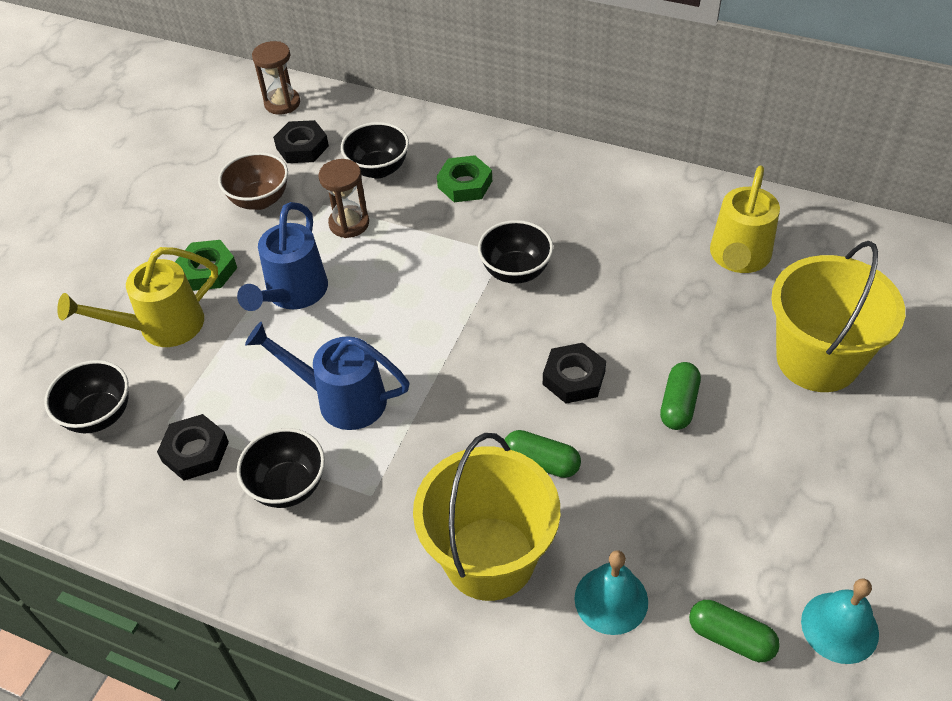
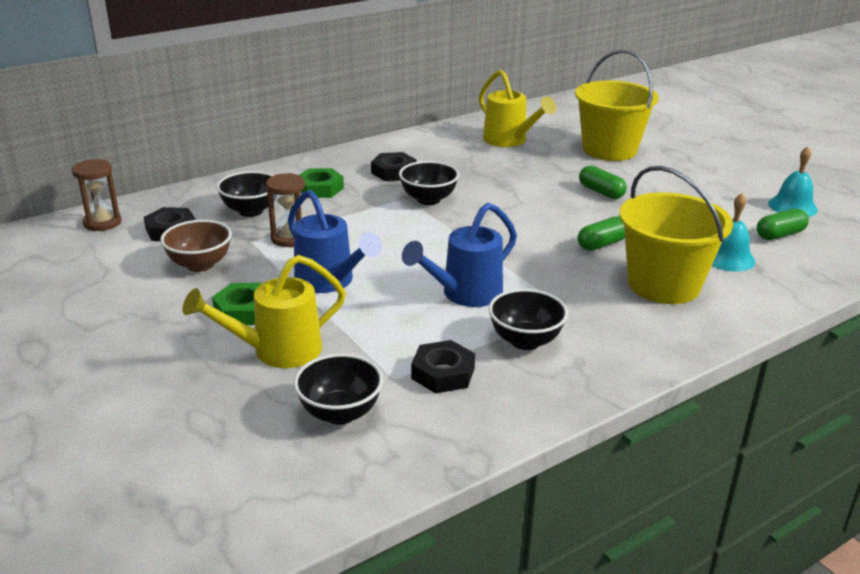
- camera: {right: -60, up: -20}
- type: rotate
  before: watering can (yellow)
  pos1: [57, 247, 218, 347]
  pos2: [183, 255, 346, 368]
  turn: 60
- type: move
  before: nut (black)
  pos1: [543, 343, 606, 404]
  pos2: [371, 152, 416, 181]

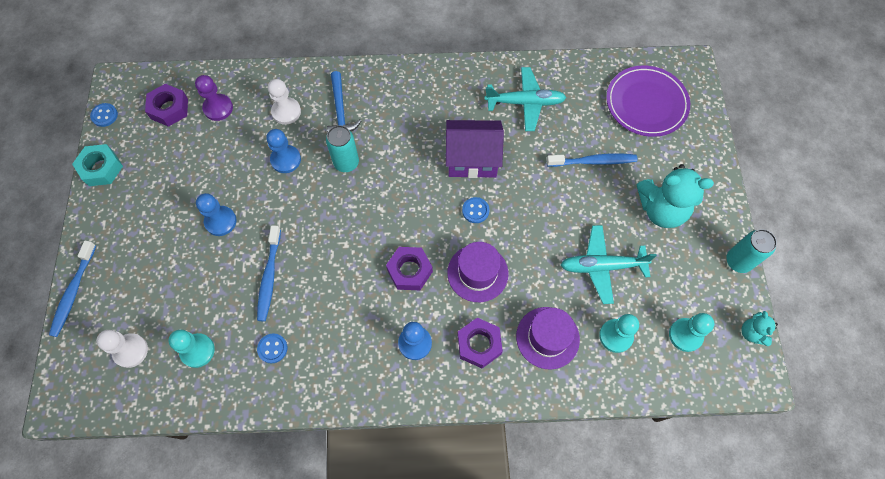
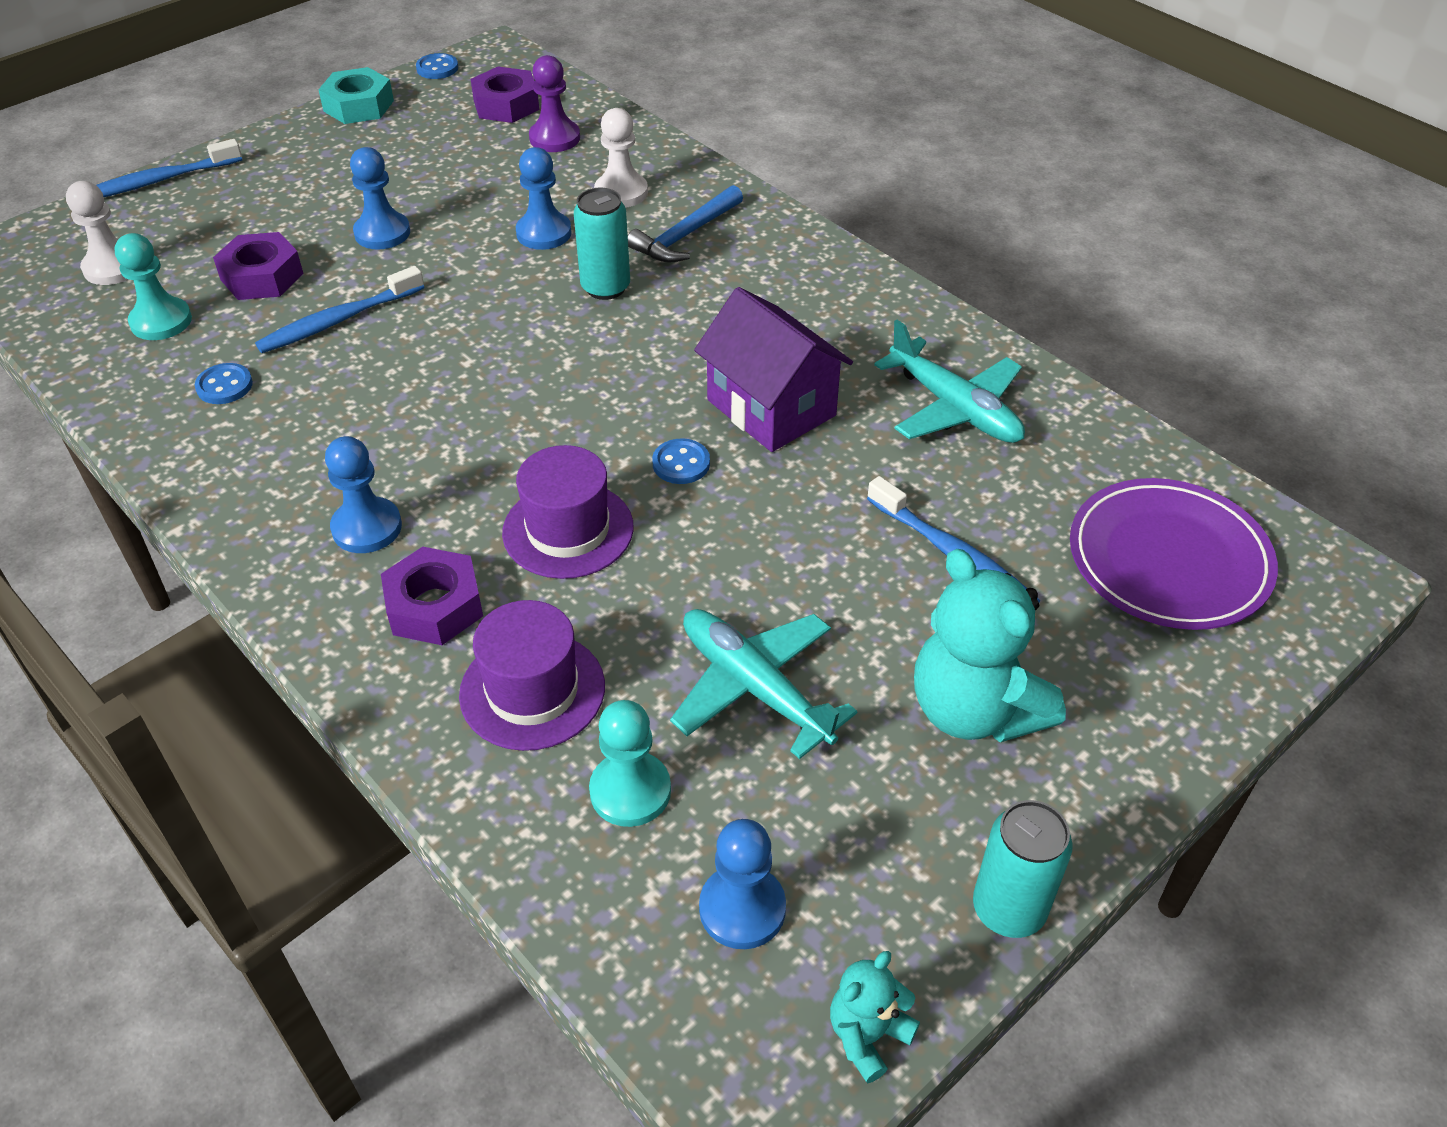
- camera: {right: 50, up: -20}
- type: move
  before: nut (purple)
  pos1: [386, 247, 433, 290]
  pos2: [213, 232, 304, 300]
- type: recolor
  before: pawn (turquoise)
  after: pawn (blue)
  pos1: [669, 313, 714, 352]
  pos2: [699, 819, 786, 949]

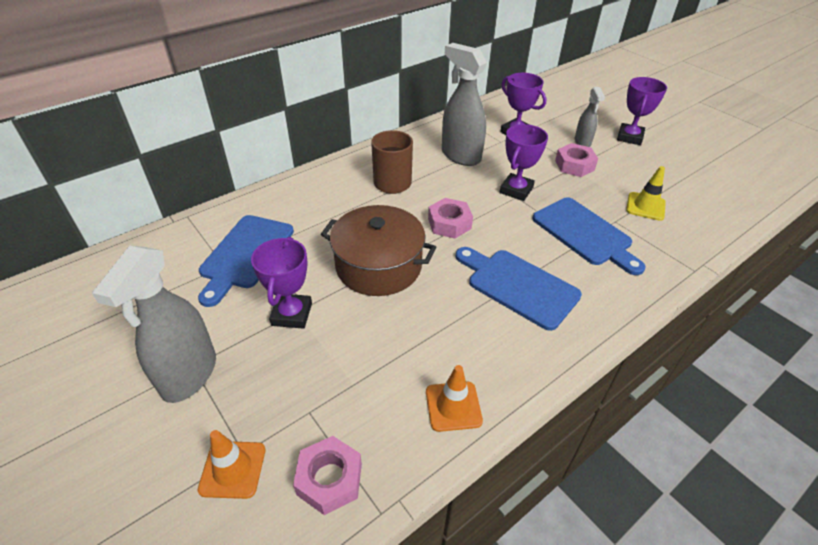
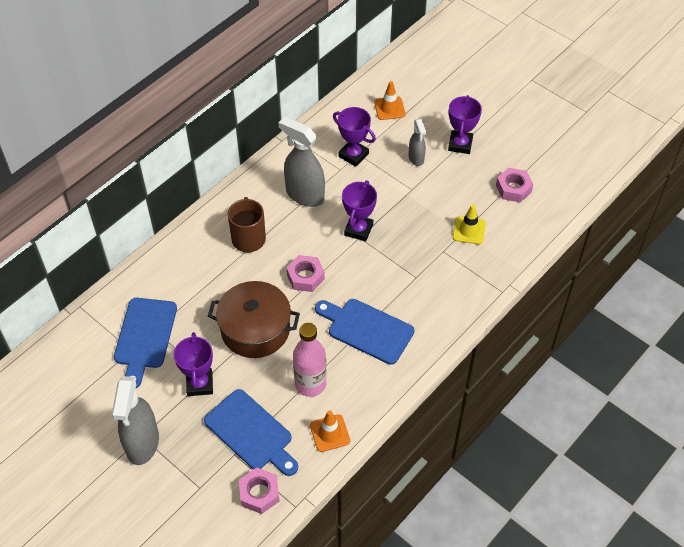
- camera: {right: -10, up: 10}
- type: move
  before: traffic cone (orange)
  pos1: [198, 430, 265, 499]
  pos2: [374, 81, 405, 120]
- type: move
  before: cutting board (blue)
  pos1: [532, 197, 645, 275]
  pos2: [204, 389, 298, 476]
- type: move
  before: nut (pink)
  pos1: [555, 143, 598, 177]
  pos2: [496, 168, 533, 203]
- type: insert
  after: bottle (pink)
  pos2: [293, 323, 326, 397]

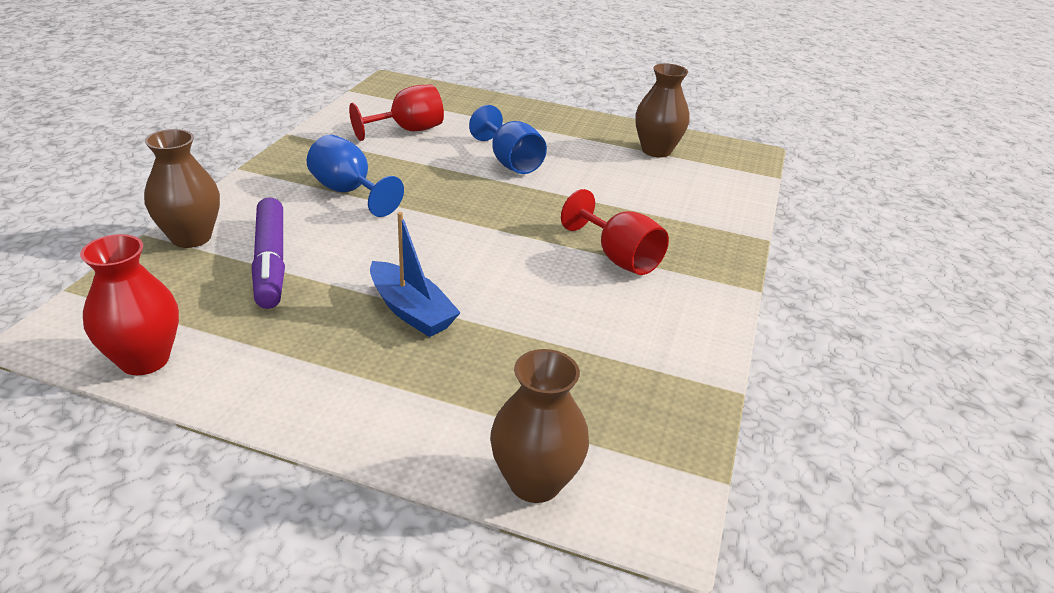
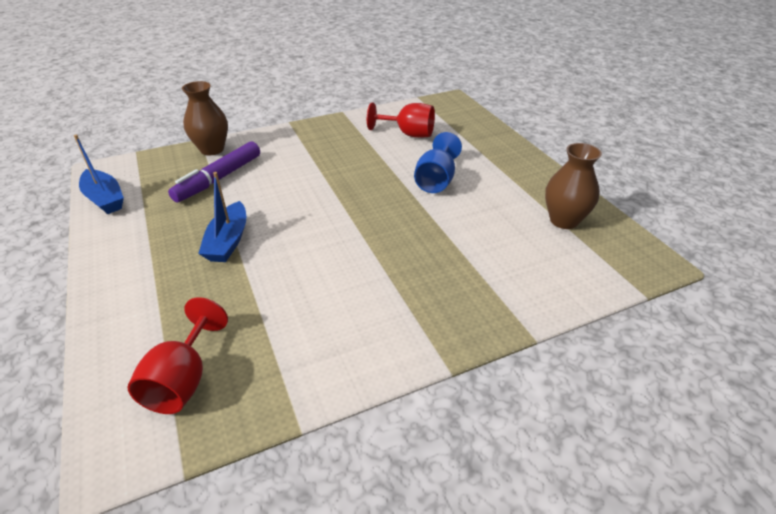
- camera: {right: 50, up: 5}
- type: replace
  before: vase (red)
  after: boat (blue)
  pos1: [80, 234, 179, 375]
  pos2: [74, 135, 124, 214]
- type: delete
  before: goblet (blue)
  pos1: [307, 135, 404, 217]
- type: delete
  before: vase (brown)
  pos1: [490, 349, 589, 503]
- type: move
  before: goblet (red)
  pos1: [561, 189, 669, 275]
  pos2: [127, 297, 228, 414]

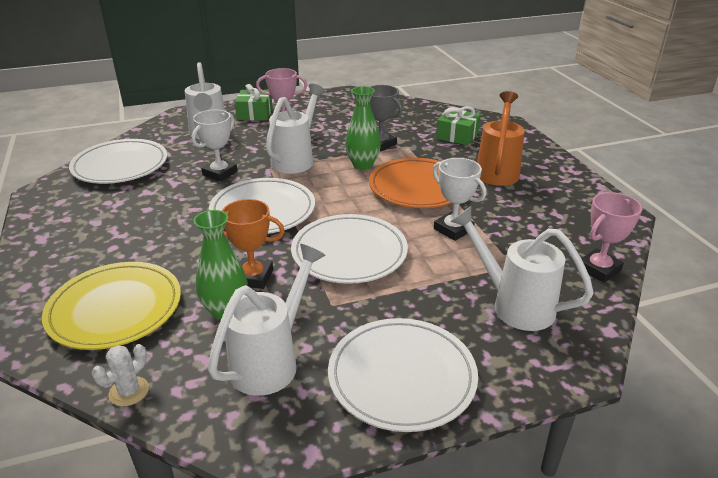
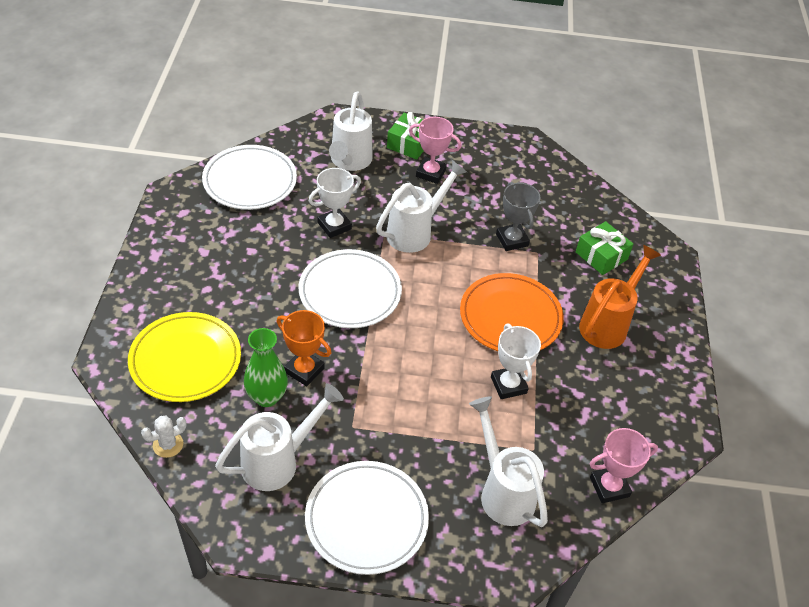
- camera: {right: 20, up: 15}
- type: delete
  before: plate (white)
  pos1: [291, 214, 408, 284]
- type: delete
  before: vase (green)
  pos1: [345, 86, 381, 170]

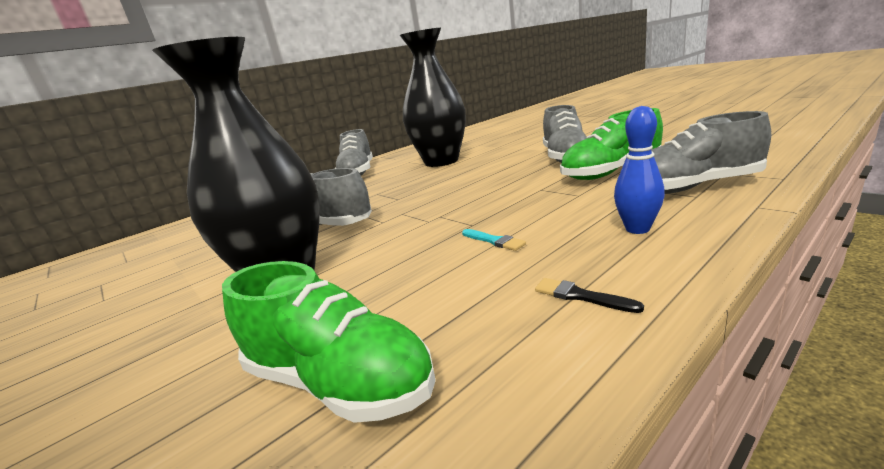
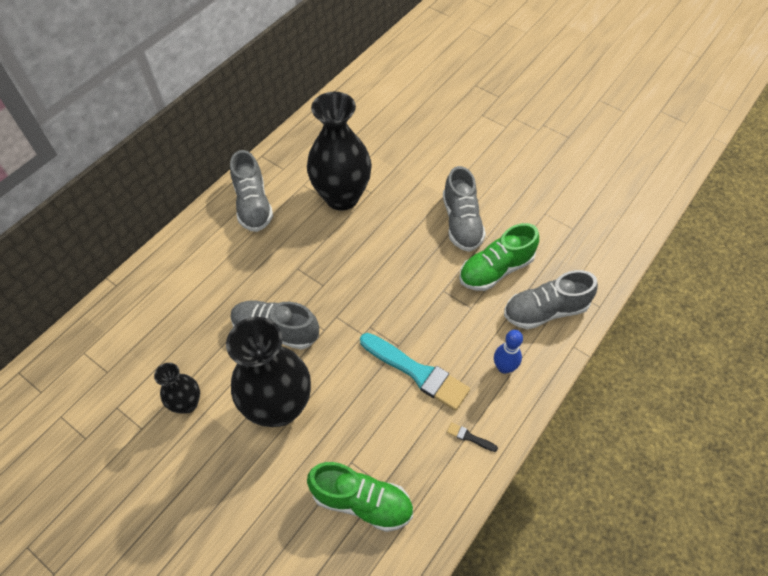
- camera: {right: -15, up: 35}
- type: resize
  before: brush (turquoise)
  pos1: [462, 229, 526, 251]
  pos2: [360, 333, 470, 411]
  scale: 2.47
- type: insert
  after: vase (black)
  pos2: [154, 363, 200, 414]

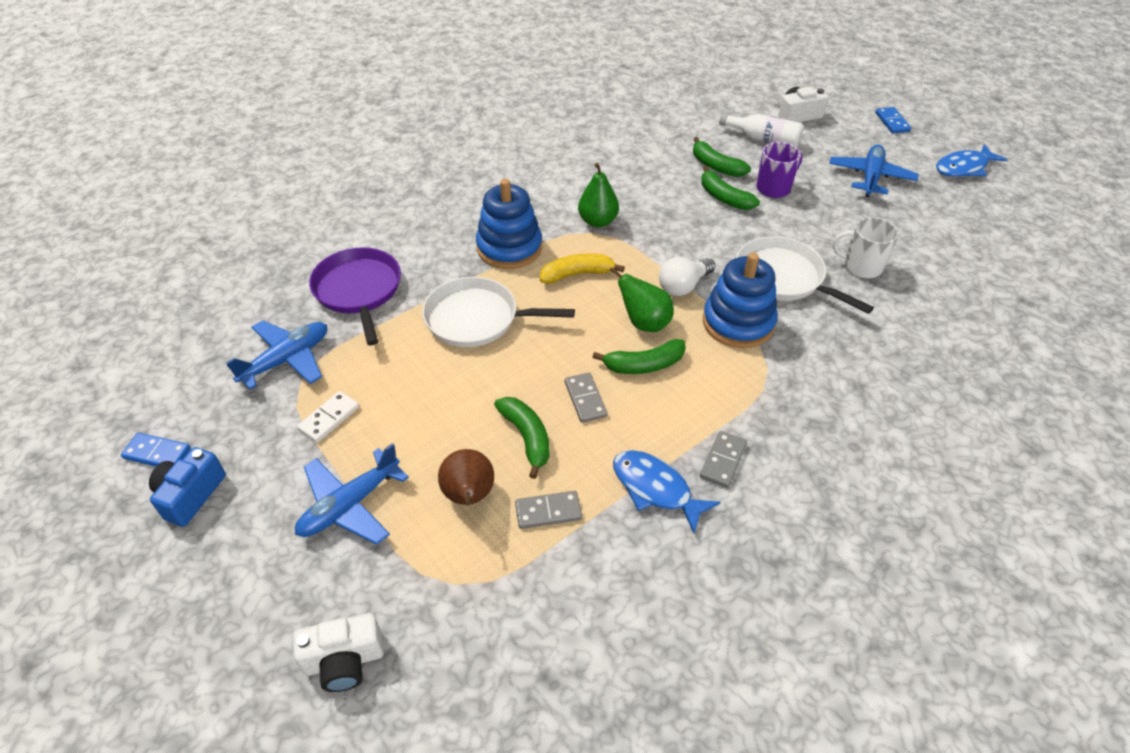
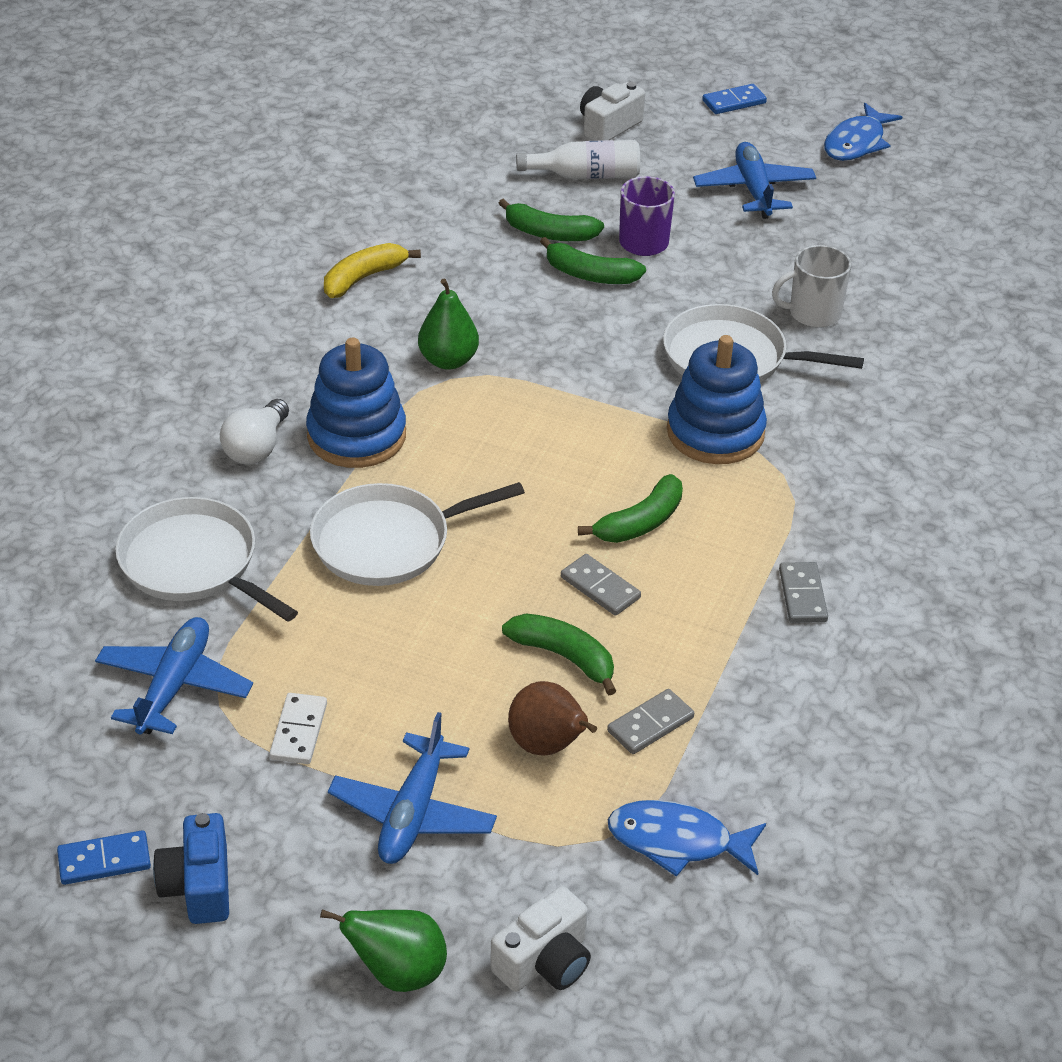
- camera: {right: -30, up: -5}
- type: recolor
  before: pan (purple)
  after: pan (white)
  pos1: [309, 247, 401, 346]
  pos2: [115, 497, 298, 622]
- type: move
  before: banana (yellow)
  pos1: [540, 254, 625, 284]
  pos2: [324, 243, 421, 298]
- type: move
  before: pear (green)
  pos1: [609, 267, 674, 332]
  pos2: [320, 909, 447, 992]
- type: move
  before: fish (blue)
  pos1: [613, 450, 720, 533]
  pos2: [608, 800, 766, 877]
- type: move
  before: light bulb (white)
  pos1: [659, 257, 715, 296]
  pos2: [220, 399, 289, 465]
- type: rotate
  before: domino (blue)
  pos1: [875, 107, 911, 133]
  pos2: [702, 84, 767, 114]
  turn: -75

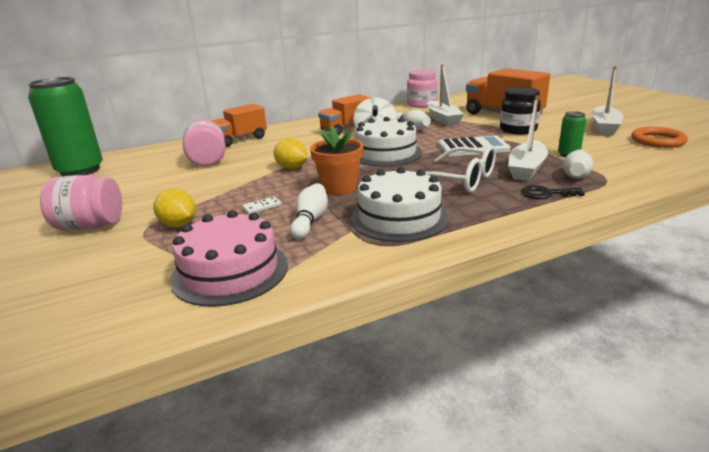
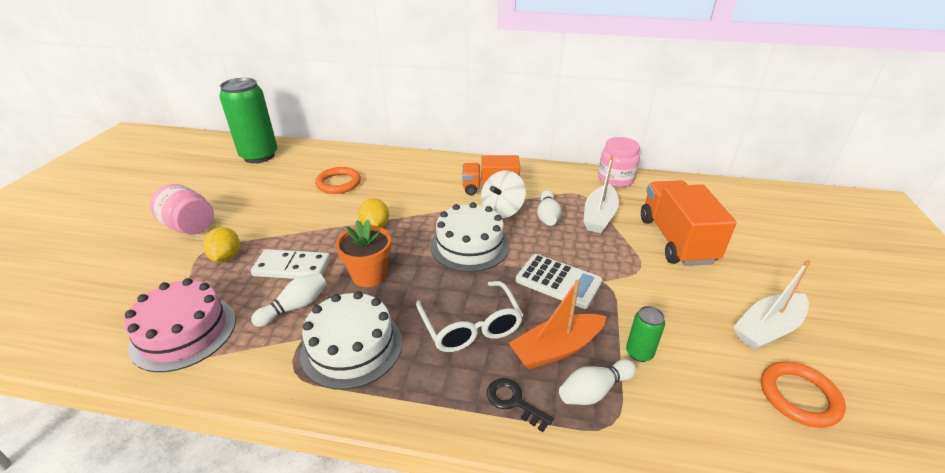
- camera: {right: 35, up: 10}
- type: replace
  before: jar (pink)
  after: ring (orange)
  pos1: [183, 119, 226, 166]
  pos2: [315, 167, 361, 194]
- type: delete
  before: truck (orange)
  pos1: [212, 104, 267, 147]
- type: resize
  before: domino (white)
  pos1: [242, 196, 281, 214]
  pos2: [251, 249, 330, 279]
  scale: 2.12
- type: delete
  before: jar (black)
  pos1: [500, 87, 541, 135]
- type: recolor
  before: boat (white)
  after: boat (orange)
  pos1: [508, 96, 548, 181]
  pos2: [509, 280, 606, 369]

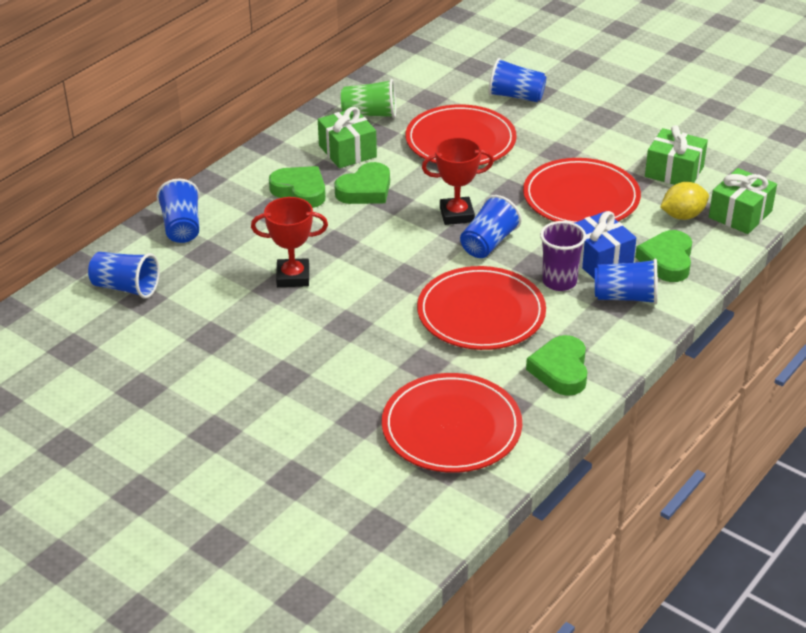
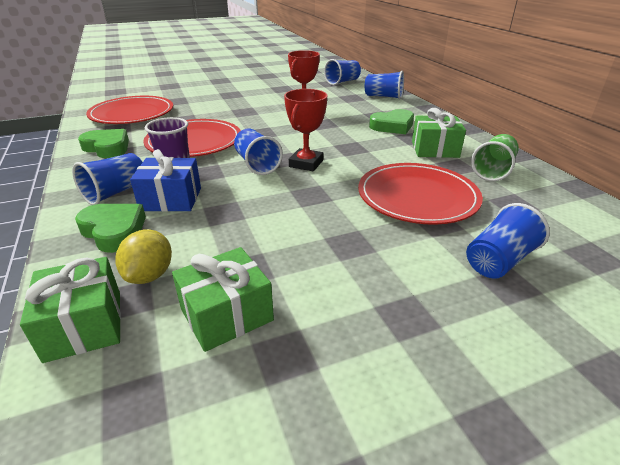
- camera: {right: 120, up: -5}
- type: delete
  before: heart (green)
  pos1: [334, 162, 390, 204]
- type: delete
  before: plate (red)
  pos1: [523, 158, 641, 223]

